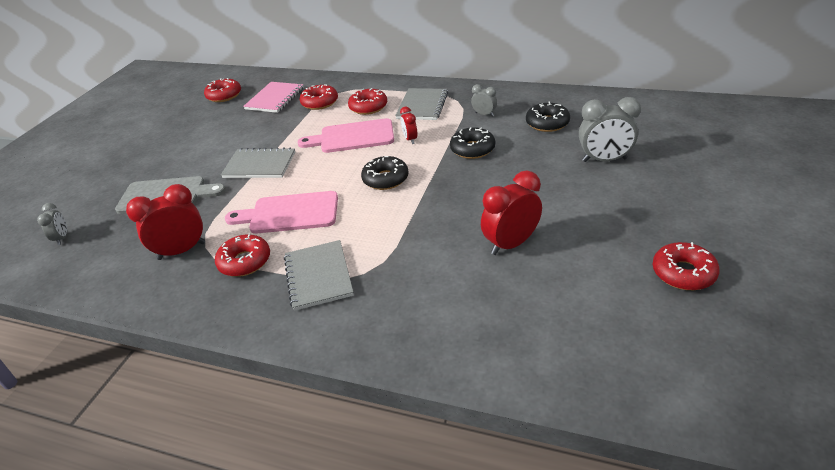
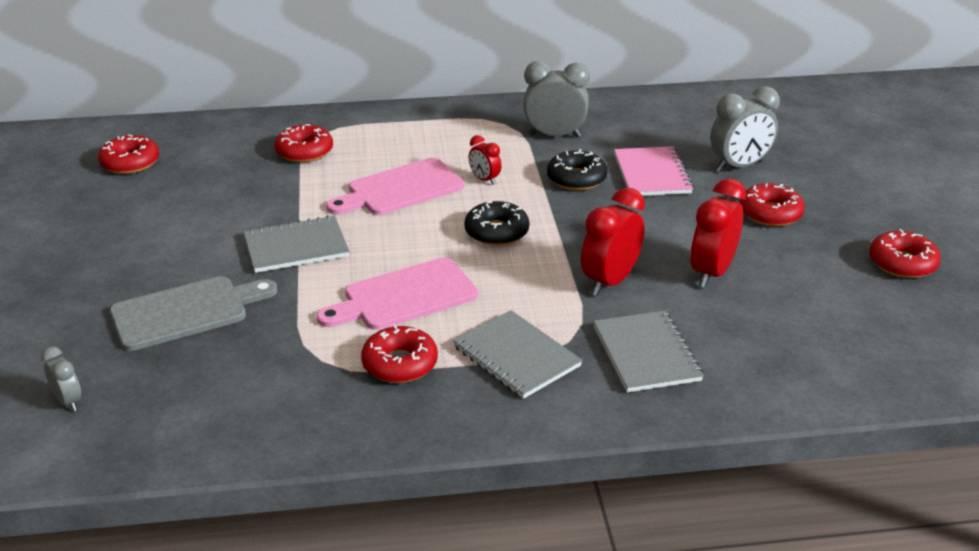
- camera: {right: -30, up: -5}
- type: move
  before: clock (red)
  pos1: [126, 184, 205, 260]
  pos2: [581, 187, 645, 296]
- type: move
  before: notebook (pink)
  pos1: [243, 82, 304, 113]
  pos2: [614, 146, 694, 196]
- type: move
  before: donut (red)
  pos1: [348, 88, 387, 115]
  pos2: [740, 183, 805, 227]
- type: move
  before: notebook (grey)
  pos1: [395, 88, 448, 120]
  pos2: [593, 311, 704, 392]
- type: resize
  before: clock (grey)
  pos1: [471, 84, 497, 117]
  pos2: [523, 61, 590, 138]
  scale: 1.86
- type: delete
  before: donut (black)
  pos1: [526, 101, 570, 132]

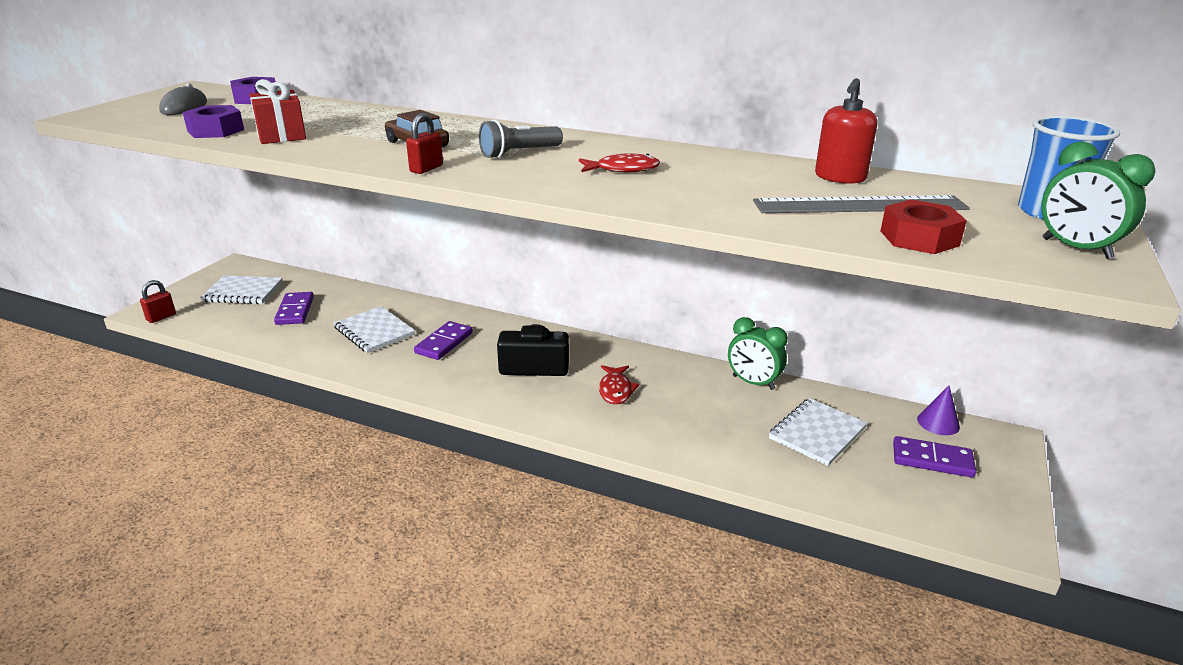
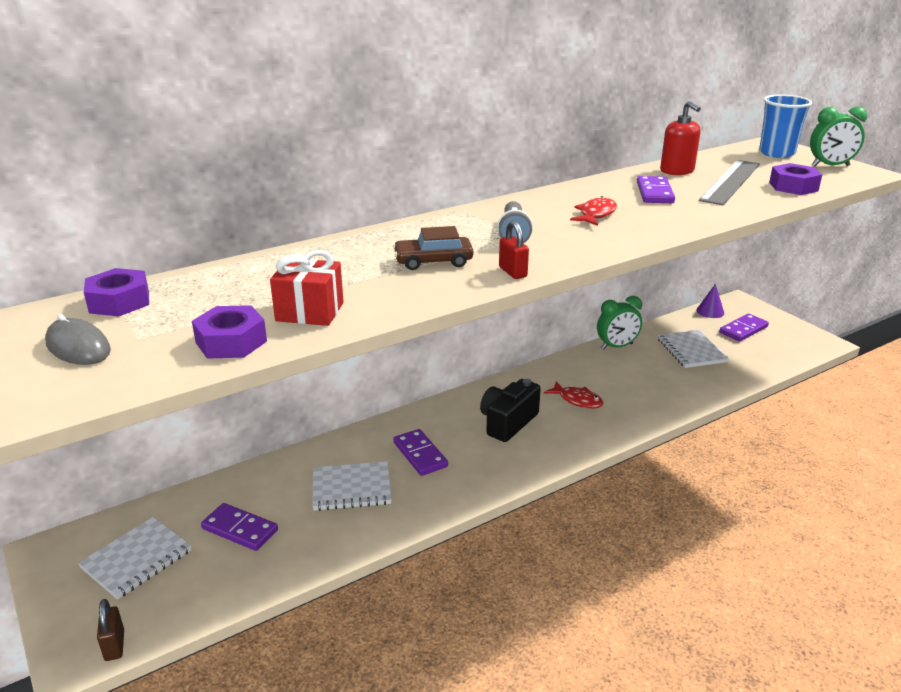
- camera: {right: -55, up: 0}
- type: recolor
  before: padlock (red)
  after: padlock (brown)
  pos1: [140, 280, 176, 323]
  pos2: [97, 599, 124, 661]
- type: recolor
  before: nut (red)
  after: nut (purple)
  pos1: [880, 199, 967, 254]
  pos2: [769, 163, 822, 195]
- type: insert
  after: domino (purple)
  pos2: [637, 176, 675, 203]

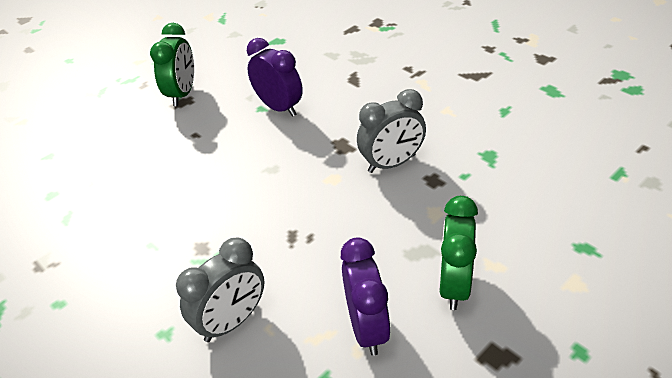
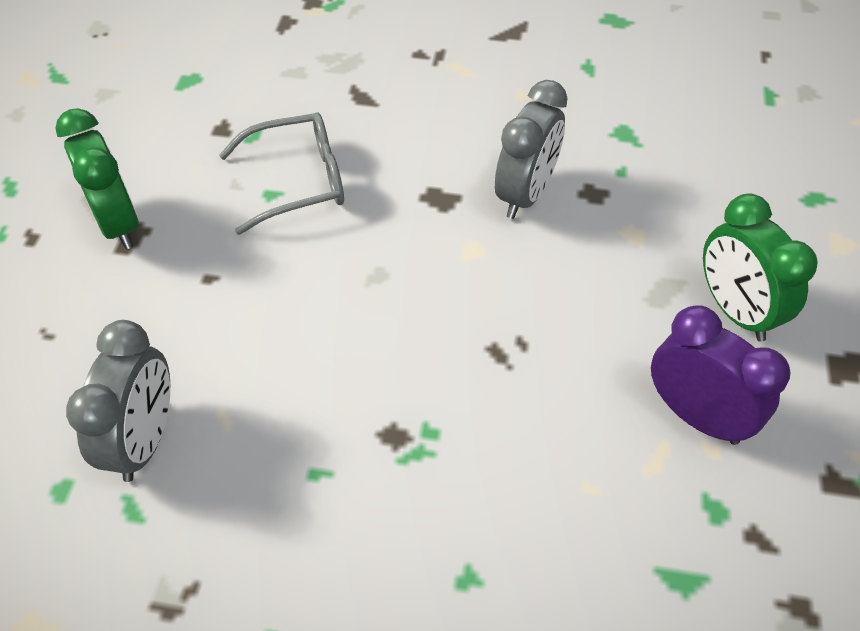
- camera: {right: -40, up: 10}
- type: move
  before: clock (grey)
  pos1: [176, 238, 264, 342]
  pos2: [66, 320, 170, 482]
- type: replace
  before: clock (purple)
  after: glasses (grey)
  pos1: [247, 38, 303, 117]
  pos2: [219, 112, 344, 235]

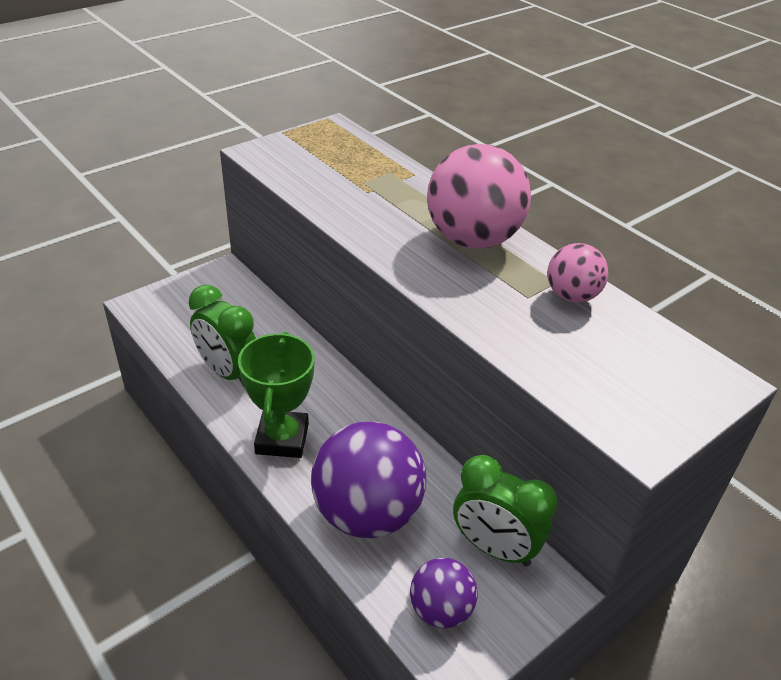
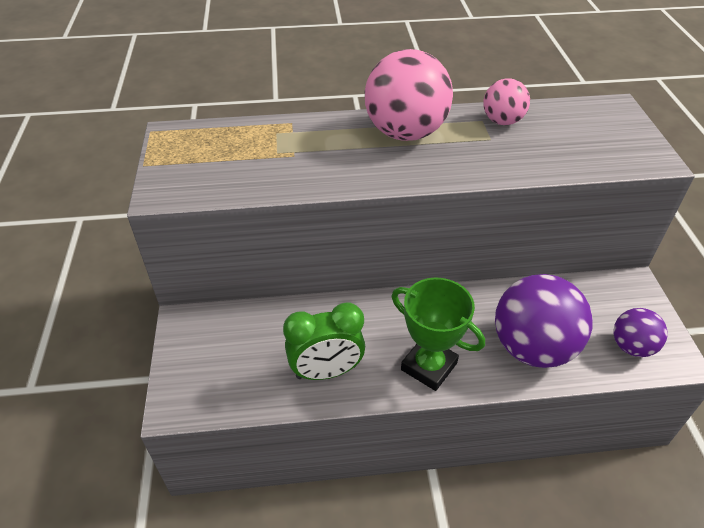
- camera: {right: -55, up: 5}
- type: delete
  before: clock (green)
  pos1: [453, 455, 557, 566]

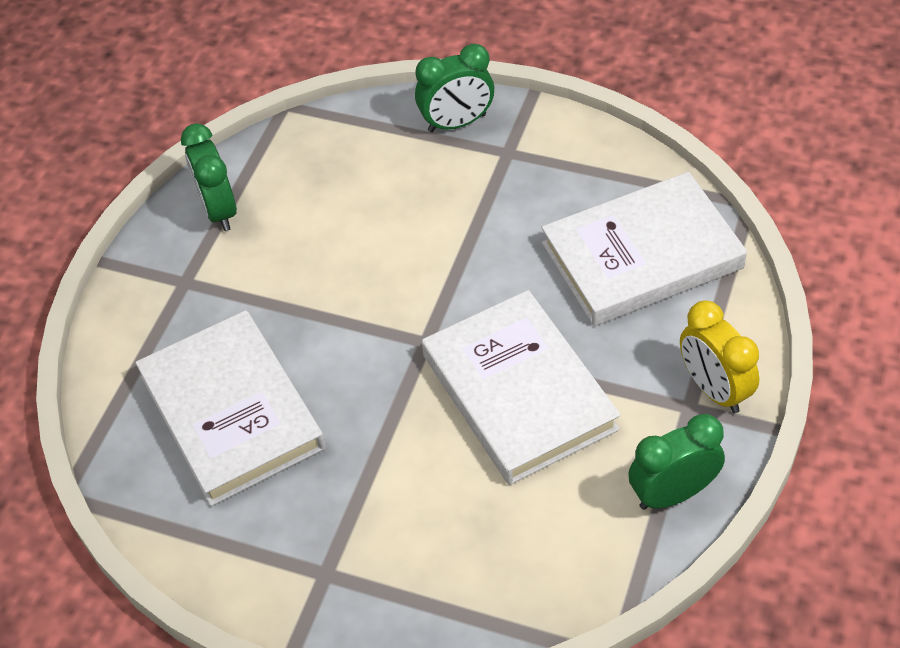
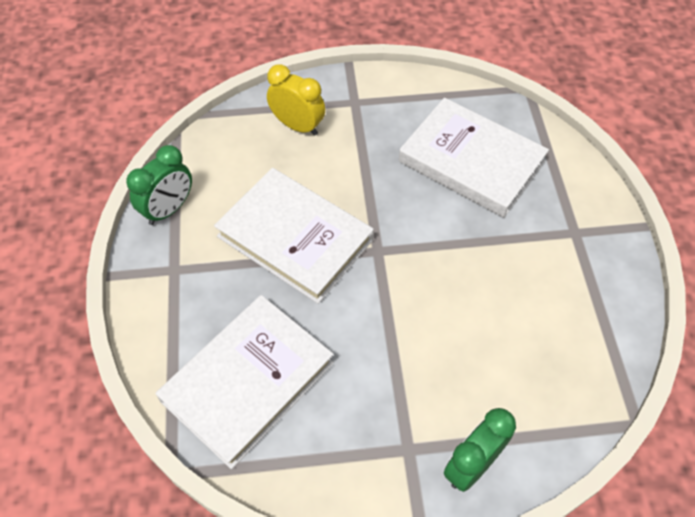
- camera: {right: 150, up: 5}
- type: delete
  before: clock (green)
  pos1: [181, 123, 237, 231]
- type: move
  before: clock (yellow)
  pos1: [680, 301, 759, 413]
  pos2: [267, 64, 325, 136]

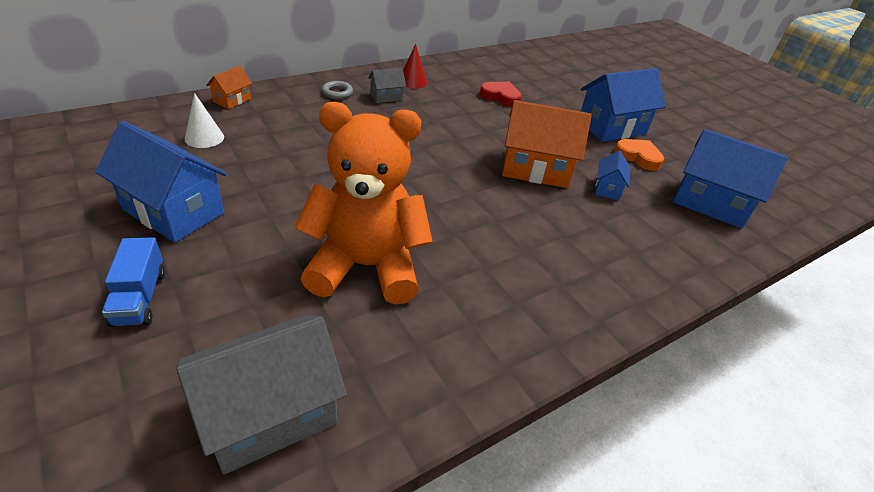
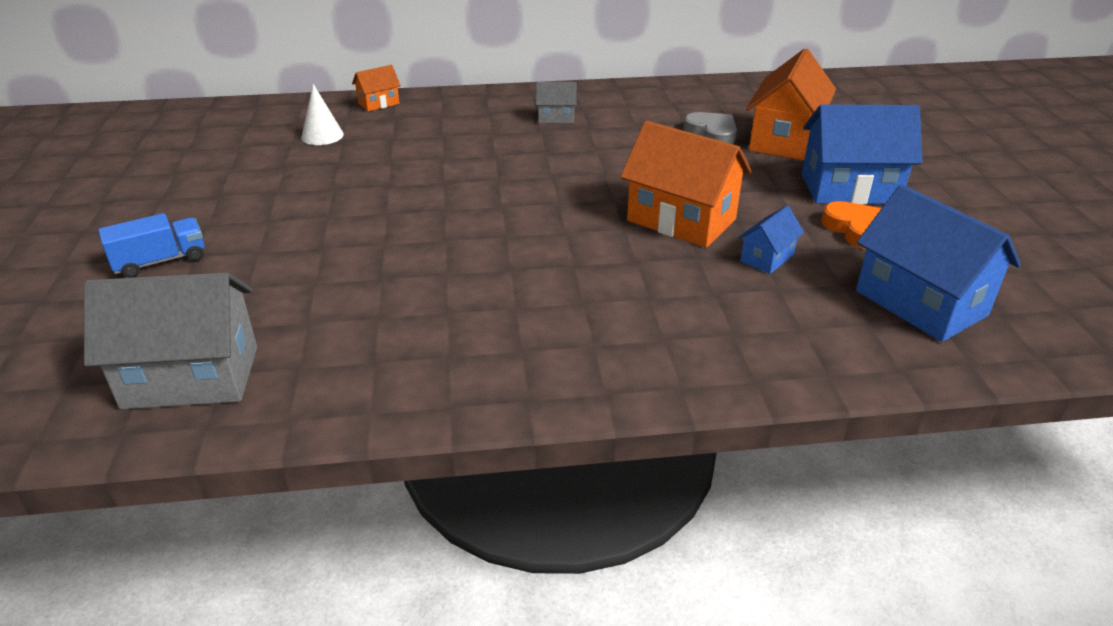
- camera: {right: 30, up: -5}
- type: delete
  before: house (blue)
  pos1: [95, 121, 226, 243]
- type: rotate
  before: truck (blue)
  pos1: [102, 237, 165, 327]
  pos2: [98, 213, 205, 278]
  turn: -135
- type: delete
  before: teddy bear (orange)
  pos1: [294, 102, 433, 304]
- type: delete
  before: ring (grey)
  pos1: [322, 81, 353, 99]
- type: delete
  before: cone (red)
  pos1: [403, 44, 427, 89]
- type: recolor
  before: heart (red)
  after: heart (grey)
  pos1: [480, 82, 522, 107]
  pos2: [684, 112, 737, 144]
- type: insert
  after: house (orange)
  pos2: [746, 48, 836, 161]

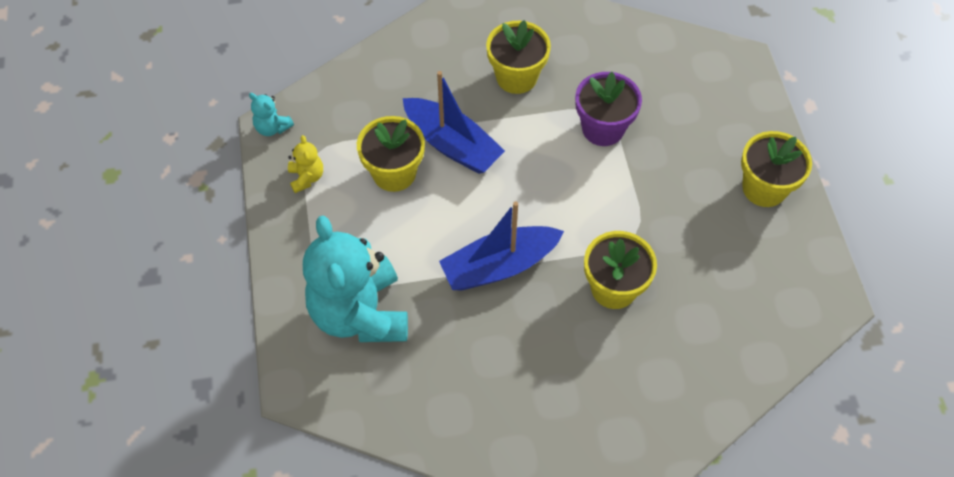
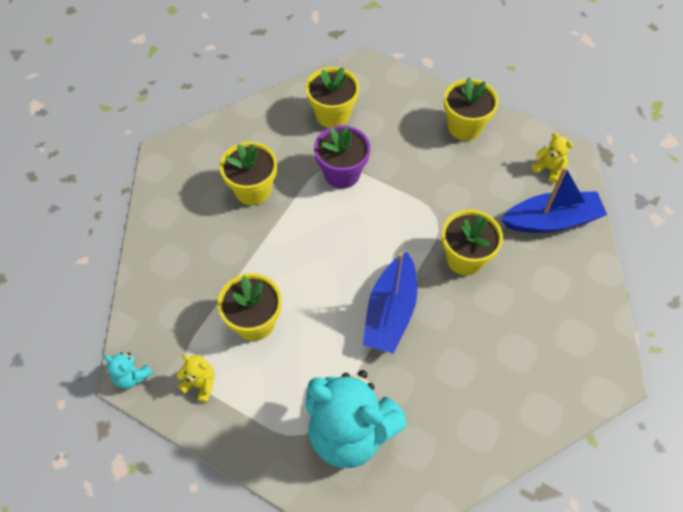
- camera: {right: -50, up: 0}
- type: rotate
  before: teddy bear (turquoise)
  pos1: [249, 93, 294, 136]
  pos2: [104, 352, 153, 389]
  turn: 45
- type: move
  before: boat (blue)
  pos1: [403, 71, 505, 174]
  pos2: [501, 167, 607, 233]
- type: insert
  after: flower pot (yellow)
  pos2: [306, 67, 359, 128]
- type: insert
  after: teddy bear (yellow)
  pos2: [531, 133, 573, 183]

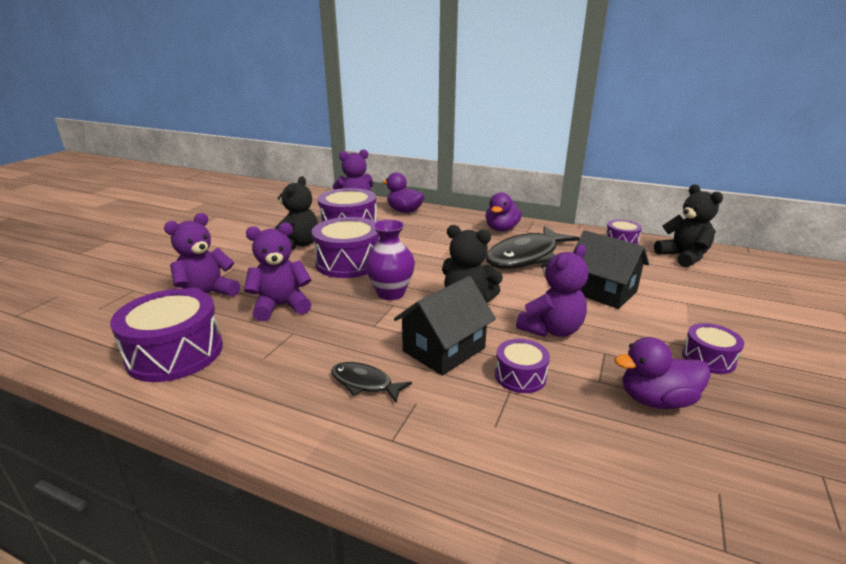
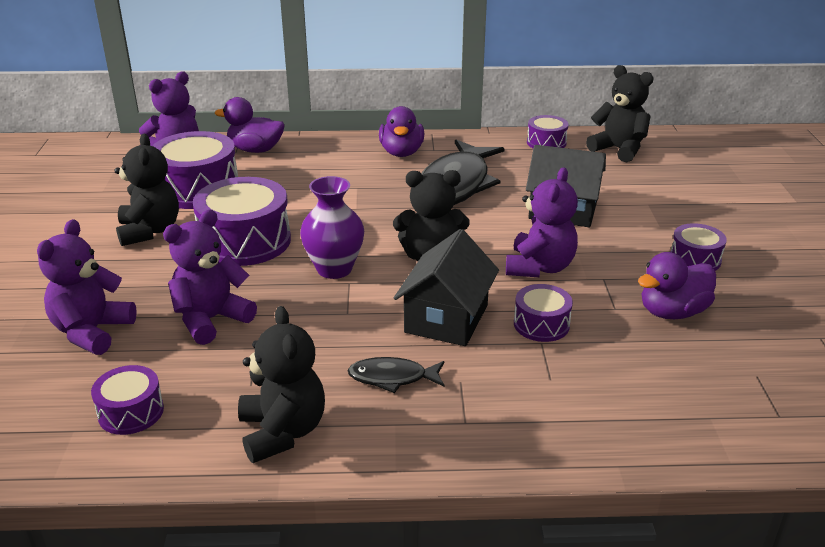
- camera: {right: -25, up: 5}
- type: resize
  before: drum (purple)
  pos1: [110, 289, 223, 382]
  pos2: [91, 365, 164, 435]
  scale: 0.53
- type: insert
  after: teddy bear (black)
  pos2: [238, 306, 325, 463]

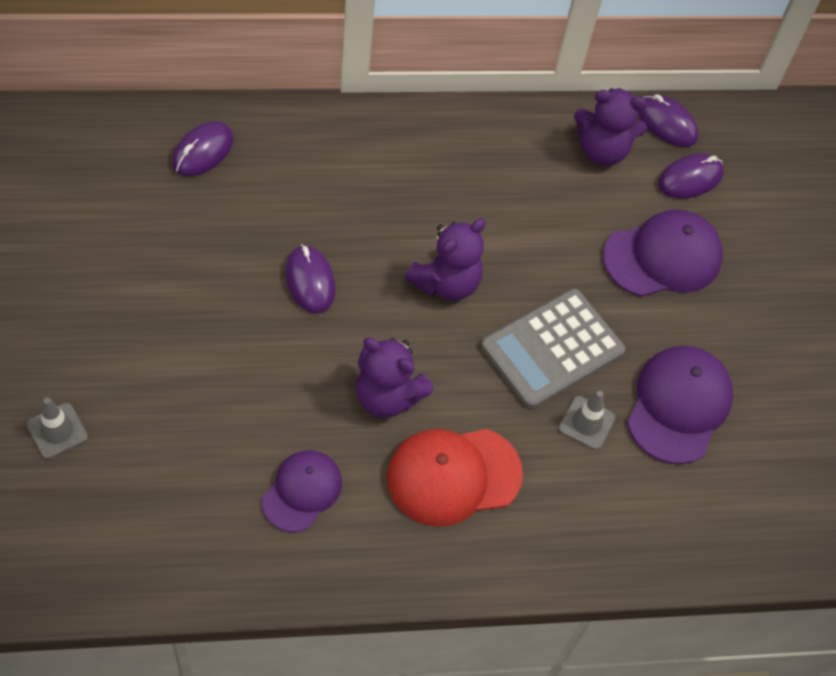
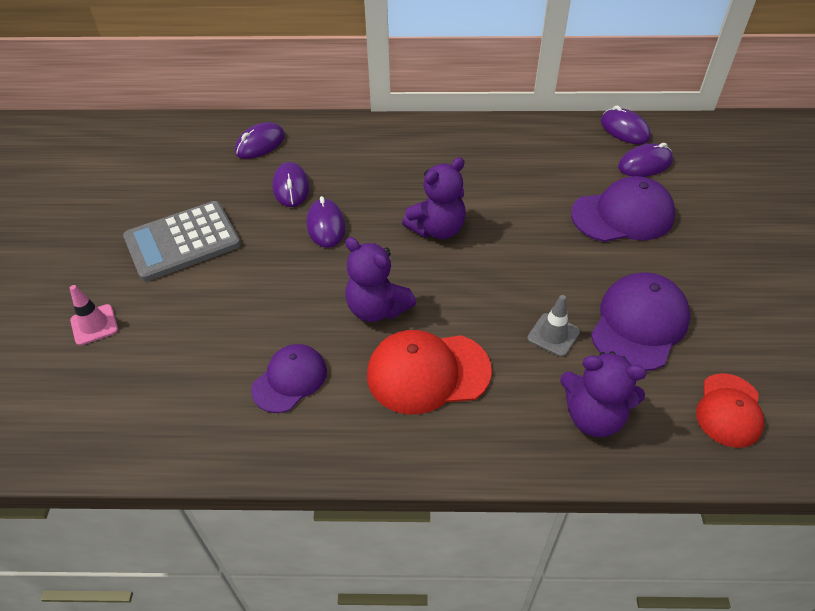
- camera: {right: 15, up: -10}
- type: recolor
  before: traffic cone (grey)
  after: traffic cone (pink)
  pos1: [27, 397, 88, 459]
  pos2: [70, 285, 118, 346]
- type: move
  before: calculator (grey)
  pos1: [481, 289, 625, 409]
  pos2: [123, 201, 241, 282]
- type: move
  before: teddy bear (purple)
  pos1: [574, 88, 647, 166]
  pos2: [560, 351, 646, 437]
- type: insert
  after: mouse (purple)
  pos2: [272, 162, 309, 207]
- type: insert
  after: cap (red)
  pos2: [696, 373, 764, 448]

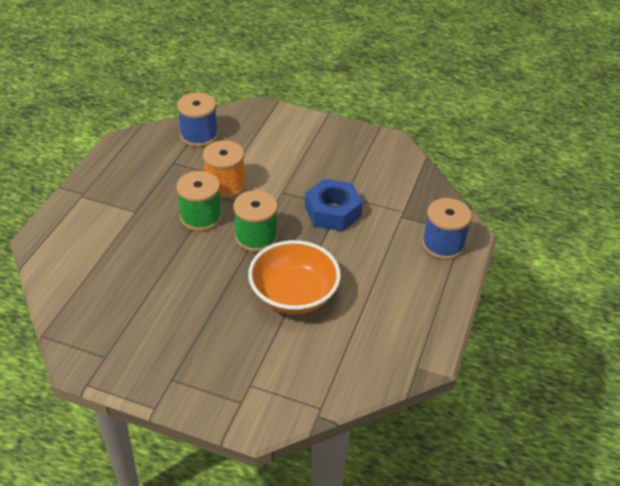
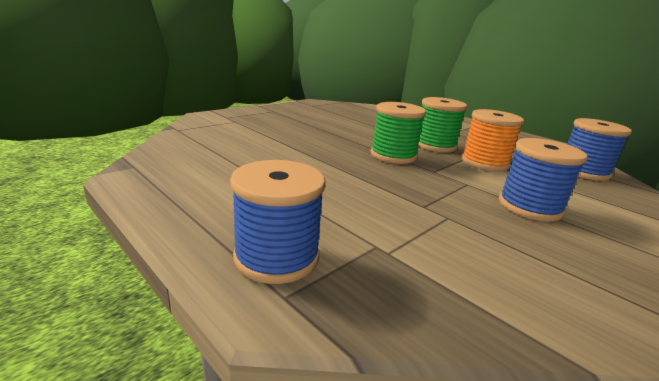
- camera: {right: 115, up: -20}
- type: delete
  before: bowl (orange)
  pos1: [248, 240, 341, 314]
- type: delete
  before: nut (blue)
  pos1: [305, 179, 363, 231]
- type: insert
  after: spool (blue)
  pos2: [499, 138, 588, 222]

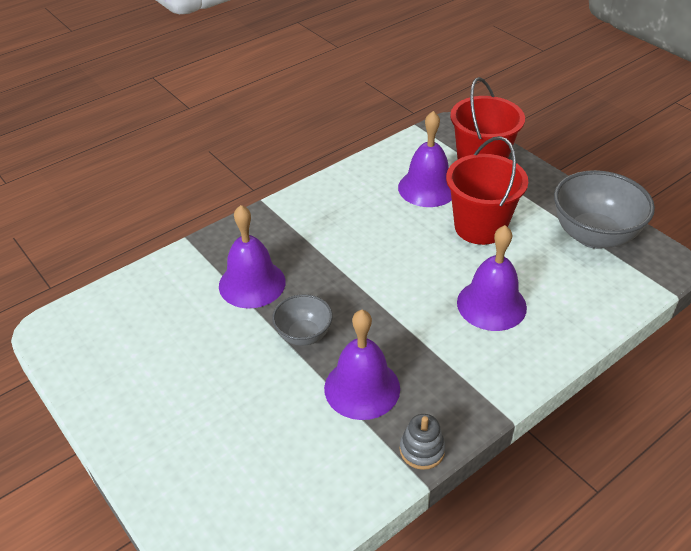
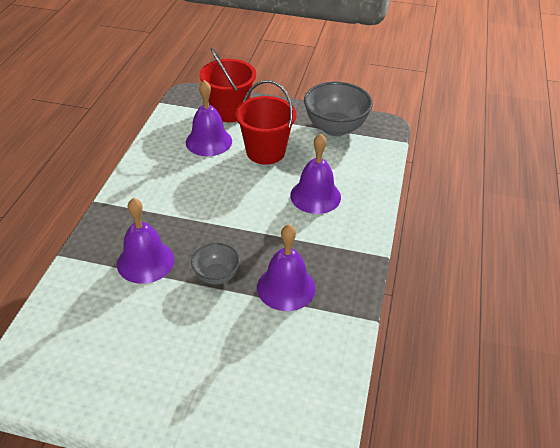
- camera: {right: -40, up: 0}
- type: delete
  before: stacking toy (grey)
  pos1: [400, 414, 446, 470]

